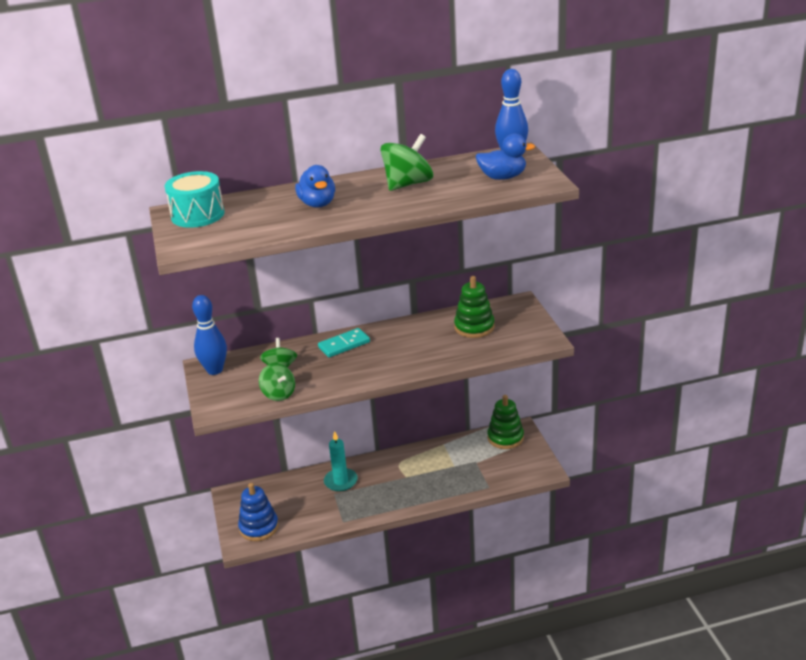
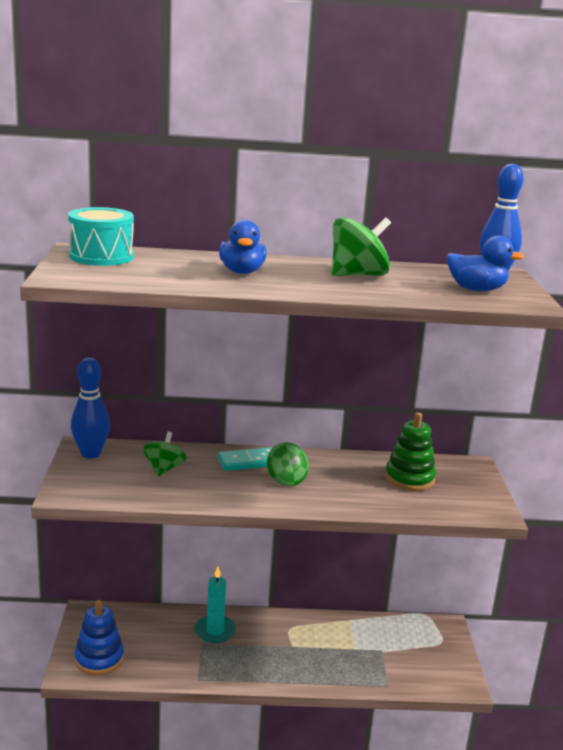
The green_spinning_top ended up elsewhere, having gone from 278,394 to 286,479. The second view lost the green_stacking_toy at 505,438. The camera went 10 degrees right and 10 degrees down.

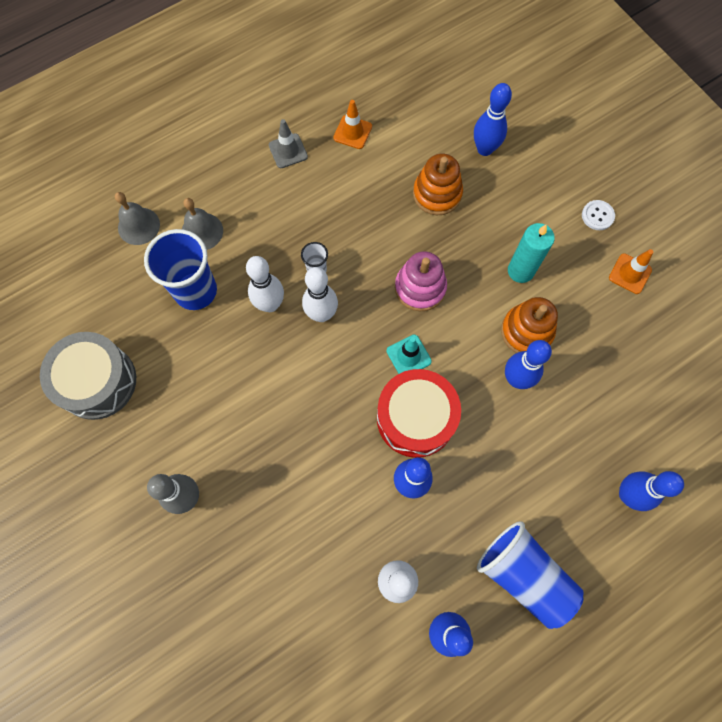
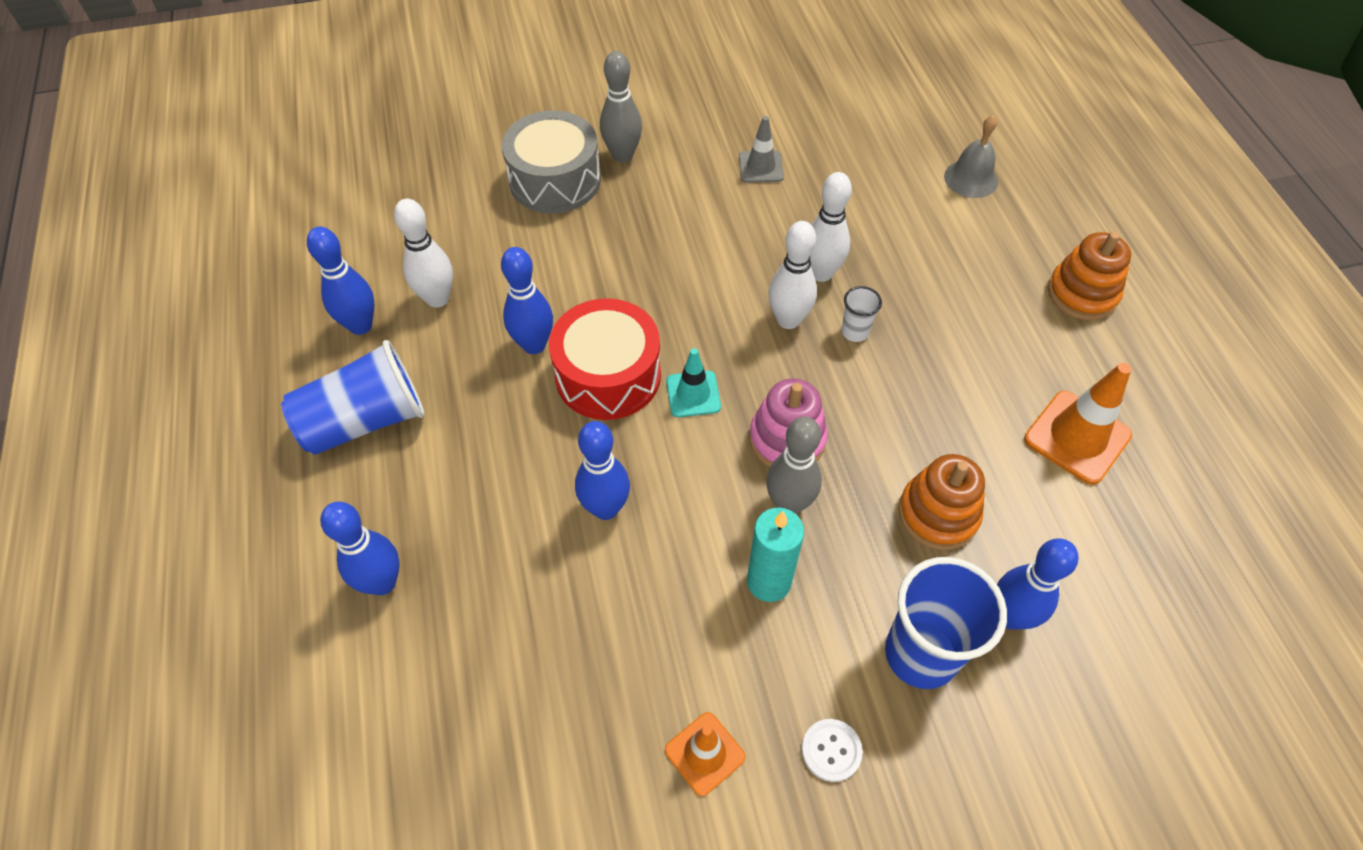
The grey_drum ended up elsewhere, having gone from 97,381 to 555,180. The blue_cup ended up elsewhere, having gone from 195,291 to 921,654. The second view lost the grey_bell at 202,231. The grey_traffic_cone ended up elsewhere, having gone from 288,151 to 761,167. The size of the orange_traffic_cone at 352,132 changed by a factor of 1.60. The orange_stacking_toy ended up elsewhere, having gone from 526,331 to 1082,294. The second view gained the grey_bowling_pin at 789,504. The camera went 110 degrees right and 15 degrees down.

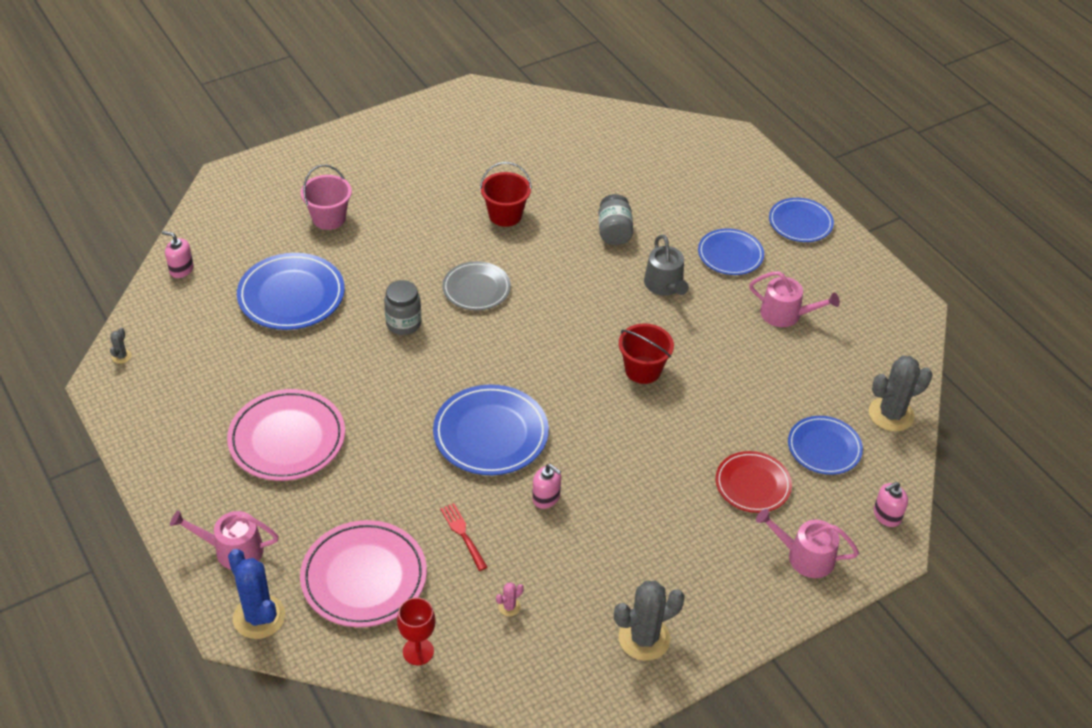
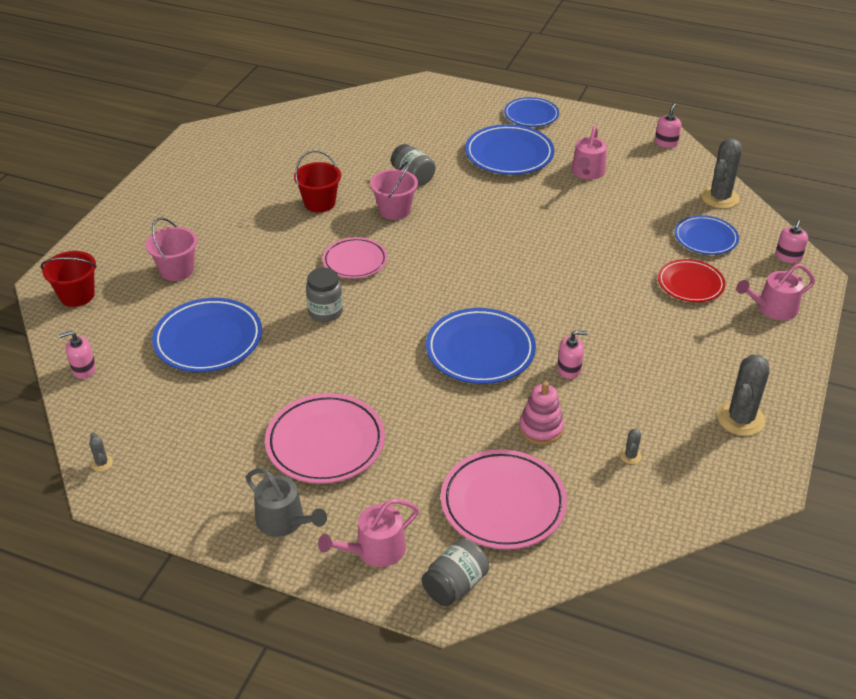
Where the blue_cactus stood at 259,617, the grey_jar came to stand at 455,585. The second view lost the red_goblet at 418,651. Where the red_fork stood at 463,535, the pink_stacking_toy came to stand at 541,428. What was the grey_plate at 476,289 turned into the pink_plate at 355,261. What was the pink_cactus at 509,607 turned into the grey_cactus at 630,456. The red_bucket ended up elsewhere, having gone from 643,370 to 77,295. The grey_watering_can ended up elsewhere, having gone from 665,285 to 284,521. The size of the blue_plate at 730,255 changed by a factor of 1.55. The pink_watering_can at 786,314 ended up facing another way, 120 degrees clockwise from before. The second view gained the pink_bucket at 394,210. The second view gained the pink_soap_dispenser at 666,143. The camera went 35 degrees left and 5 degrees down.

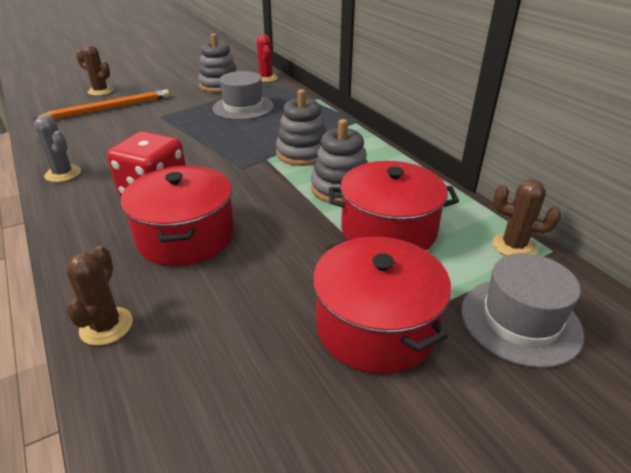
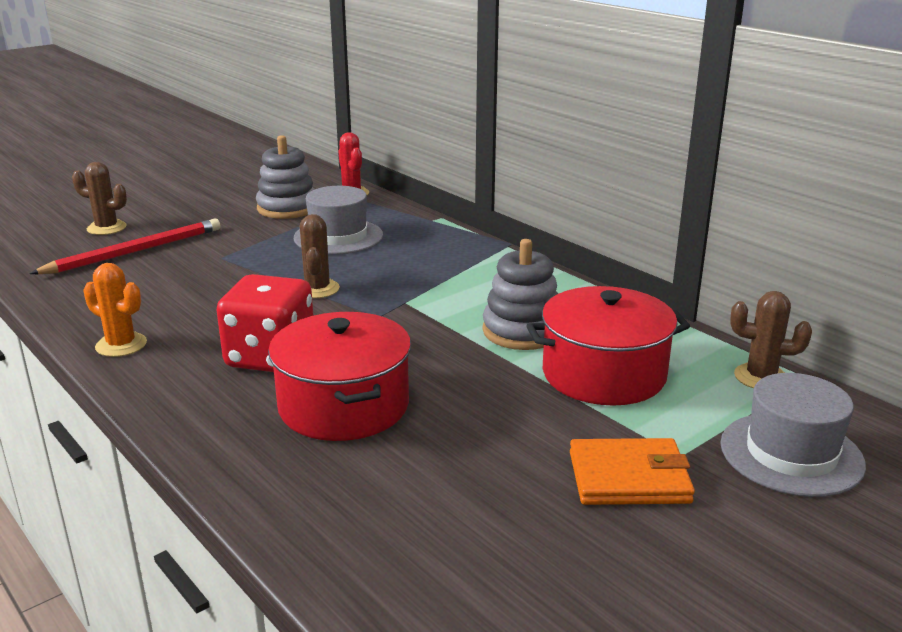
What was the orange_pencil at 109,108 turned into the red_pencil at 135,251. What was the grey_cactus at 63,174 turned into the orange_cactus at 121,345. The brown_cactus ended up elsewhere, having gone from 106,326 to 317,289. The second view lost the grey_stacking_toy at 302,153. Where the red_pot stood at 375,326, the orange_wallet came to stand at 628,477. The camera went 10 degrees left and 10 degrees down.

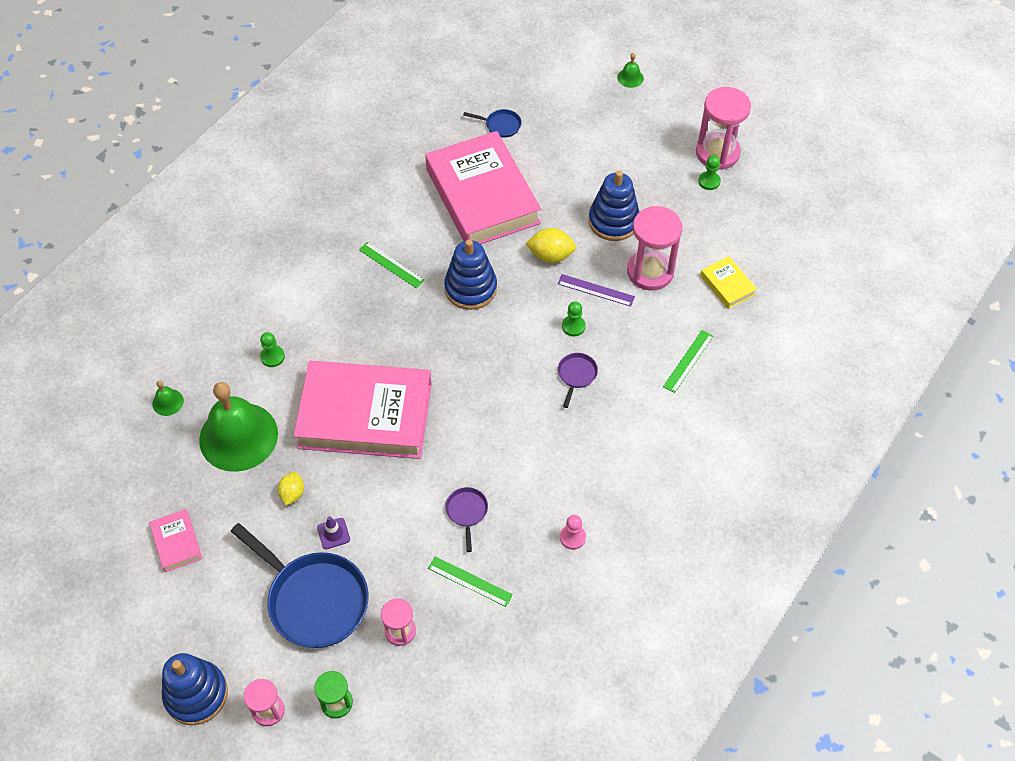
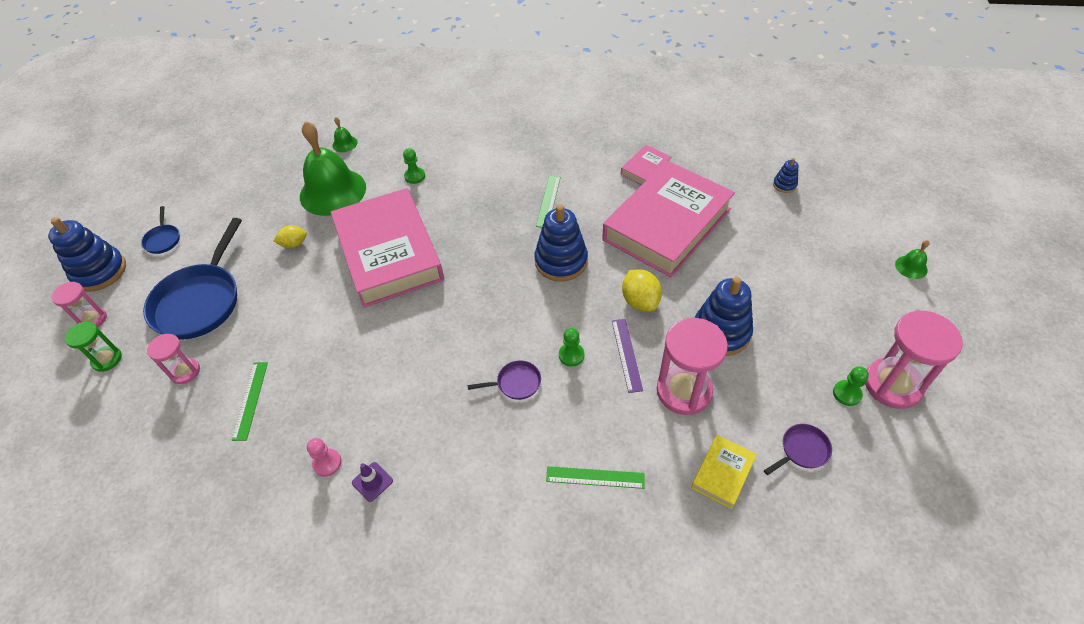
The pink_book ended up elsewhere, having gone from 177,542 to 645,169. The purple_traffic_cone ended up elsewhere, having gone from 333,533 to 372,482. The purple_pan ended up elsewhere, having gone from 467,512 to 802,450. The blue_pan ended up elsewhere, having gone from 500,125 to 163,239. The second view gained the blue_stacking_toy at 784,185. The camera went 65 degrees right and 5 degrees down.

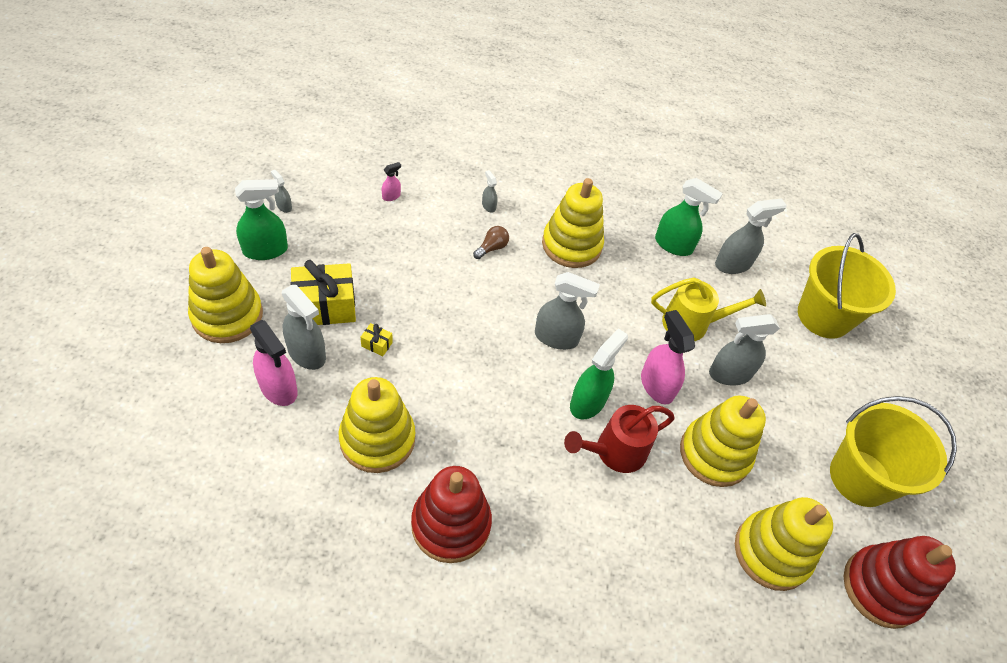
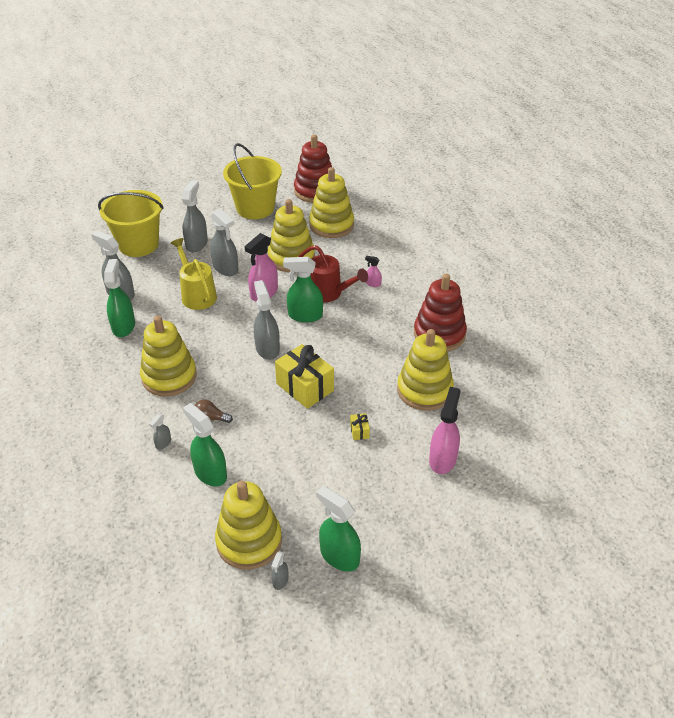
The yellow_stacking_toy ended up elsewhere, having gone from 227,315 to 249,541. The grey_spray_bottle ended up elsewhere, having gone from 307,353 to 196,244. The yellow_gift ended up elsewhere, having gone from 325,306 to 305,387. The pink_spray_bottle ended up elsewhere, having gone from 391,196 to 373,284. The second view gained the green_spray_bottle at 210,473. The camera went 115 degrees left and 10 degrees down.

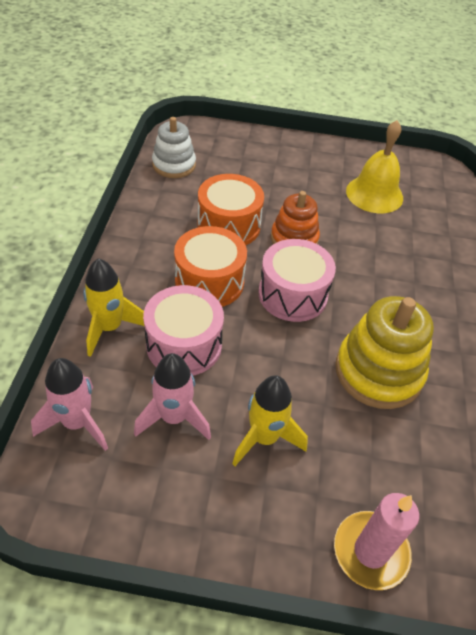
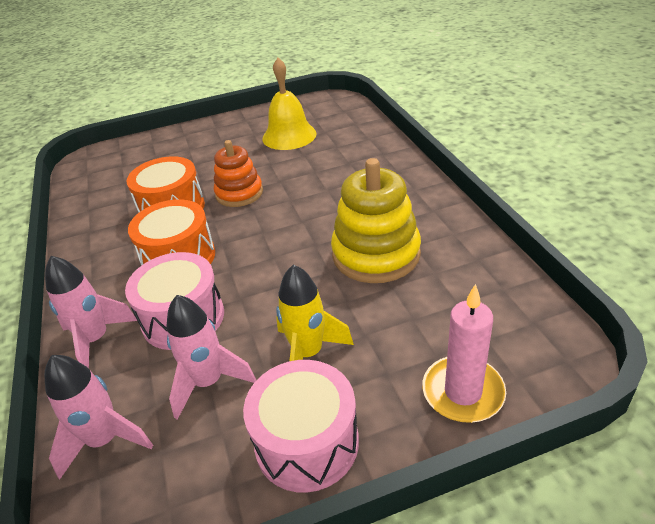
What was the yellow_rocket at 110,328 turned into the pink_rocket at 96,340. The second view lost the white_stacking_toy at 174,165. The pink_drum ended up elsewhere, having gone from 292,294 to 307,442. The camera went 20 degrees left and 10 degrees down.

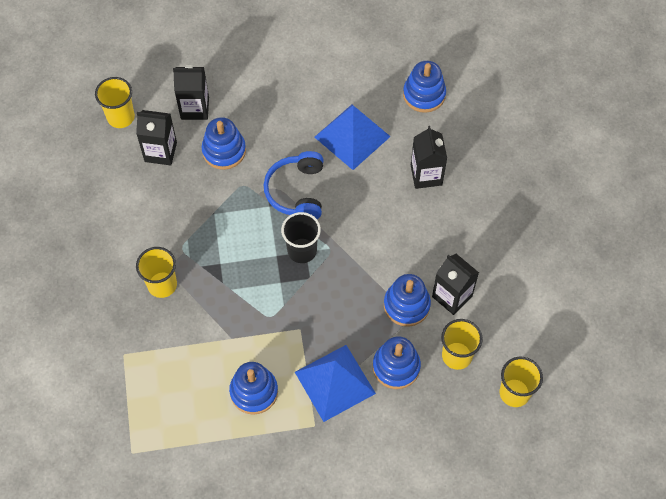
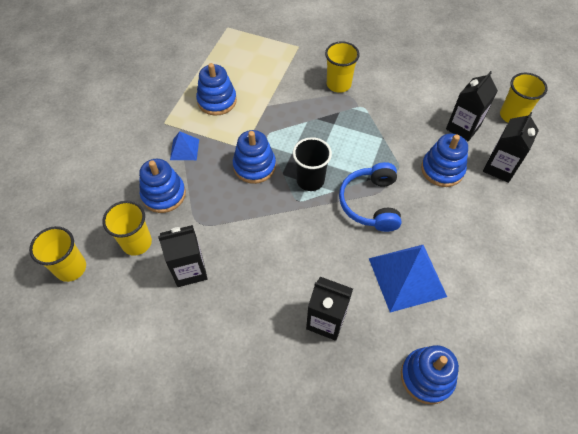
The blue_headphones at 296,191 ended up facing another way, 120 degrees counterclockwise from before. The size of the blue_pyramid at 334,382 changed by a factor of 0.51. The blue_stacking_toy ended up elsewhere, having gone from 406,305 to 254,166. The camera went 120 degrees right and 5 degrees down.

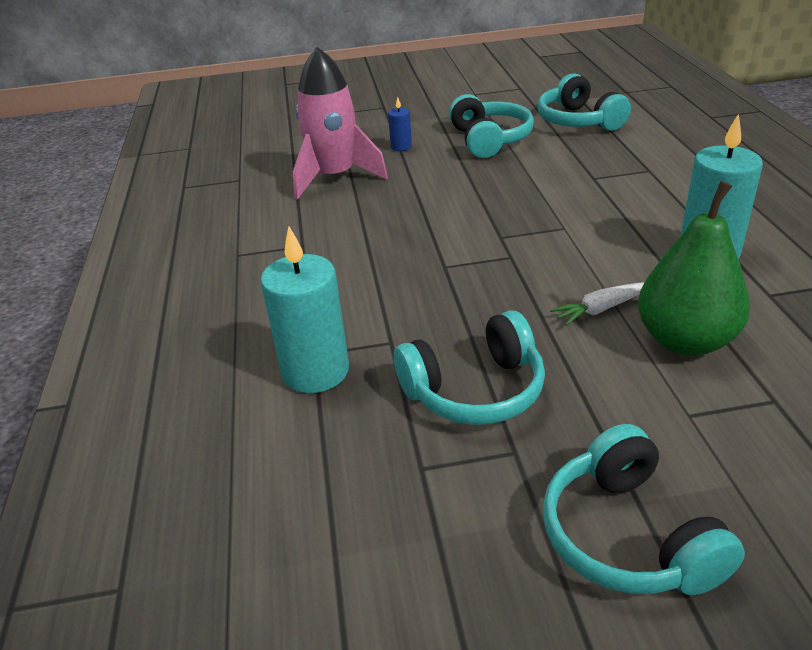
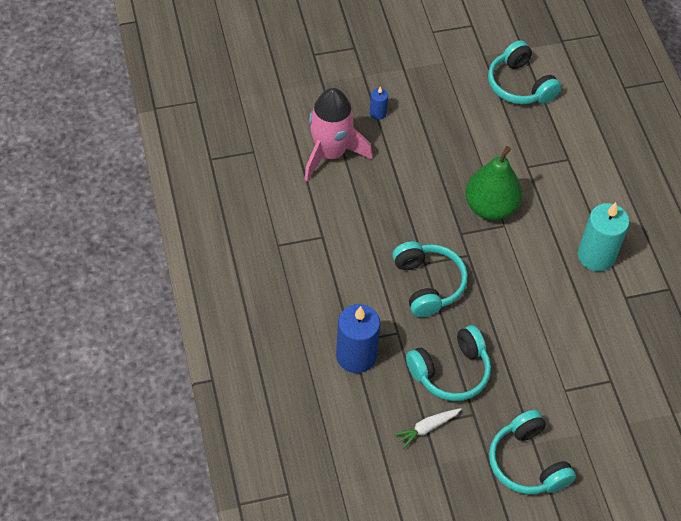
What was the turquoise_candle at 315,371 turned into the blue_candle at 356,356. The turquoise_headphones ended up elsewhere, having gone from 489,140 to 428,284. The white_carrot ended up elsewhere, having gone from 601,309 to 427,428. The green_pear ended up elsewhere, having gone from 685,340 to 490,207. The camera went 10 degrees left and 20 degrees up.

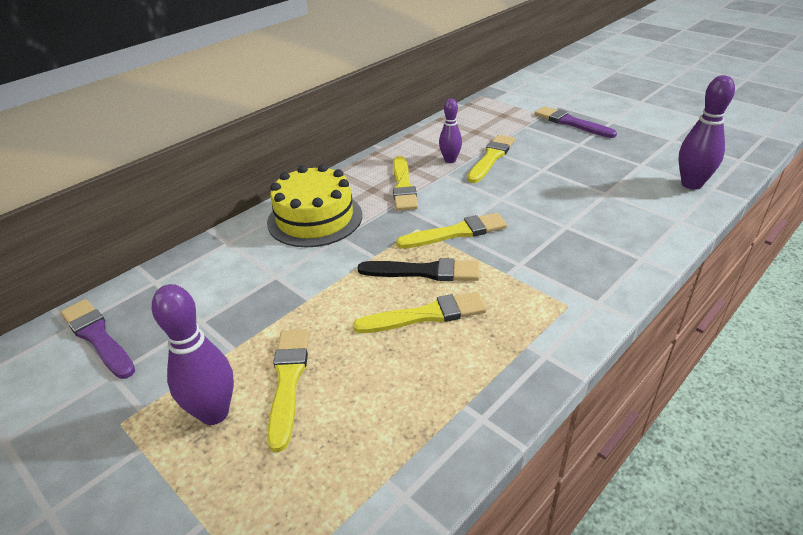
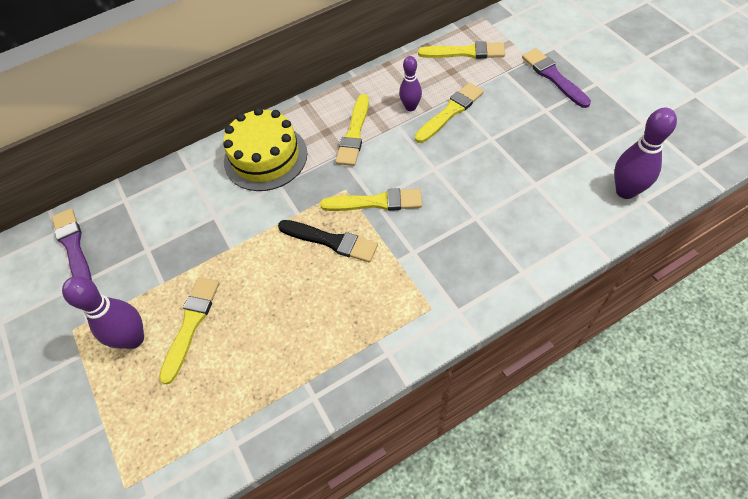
The yellow_brush ended up elsewhere, having gone from 426,315 to 465,52. The camera went 20 degrees right and 20 degrees up.

